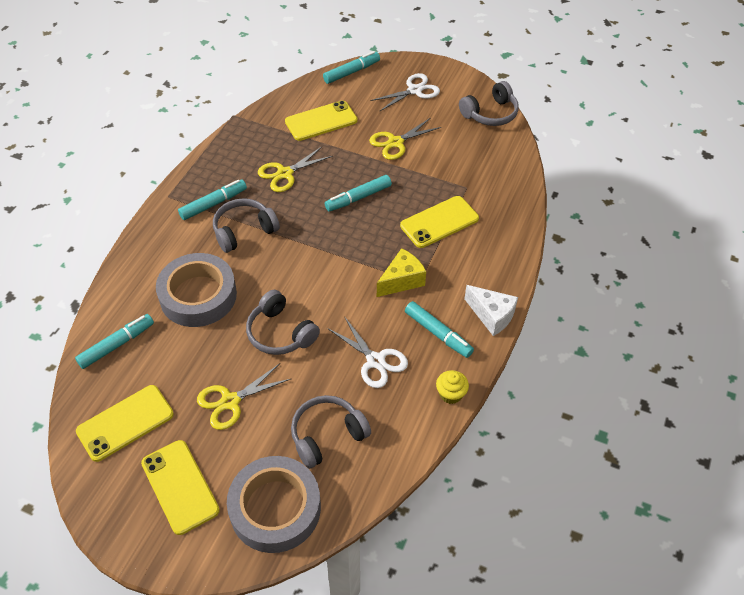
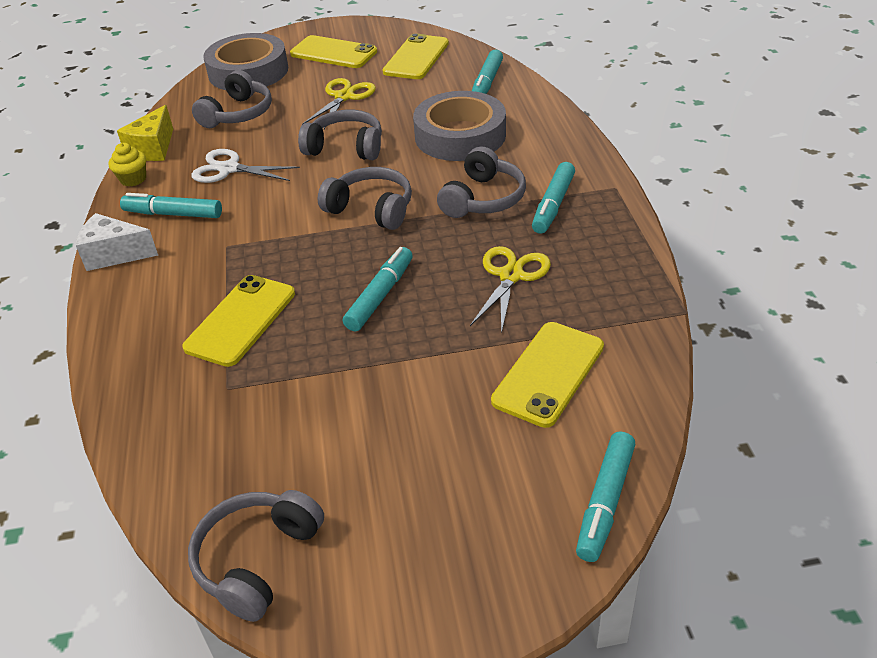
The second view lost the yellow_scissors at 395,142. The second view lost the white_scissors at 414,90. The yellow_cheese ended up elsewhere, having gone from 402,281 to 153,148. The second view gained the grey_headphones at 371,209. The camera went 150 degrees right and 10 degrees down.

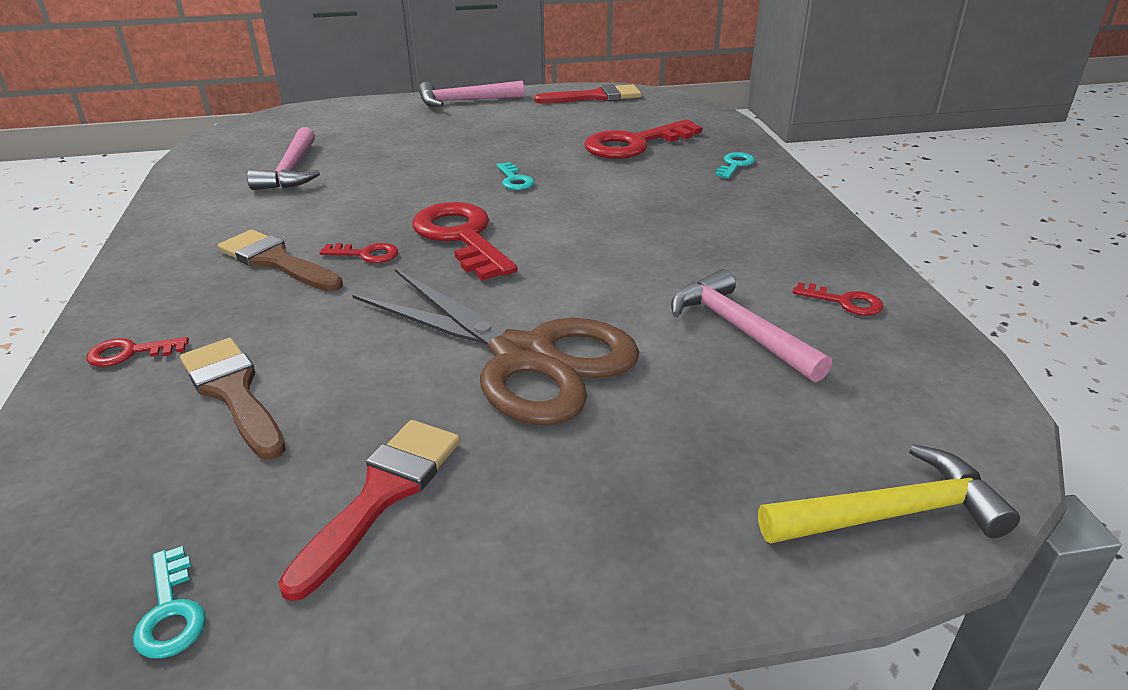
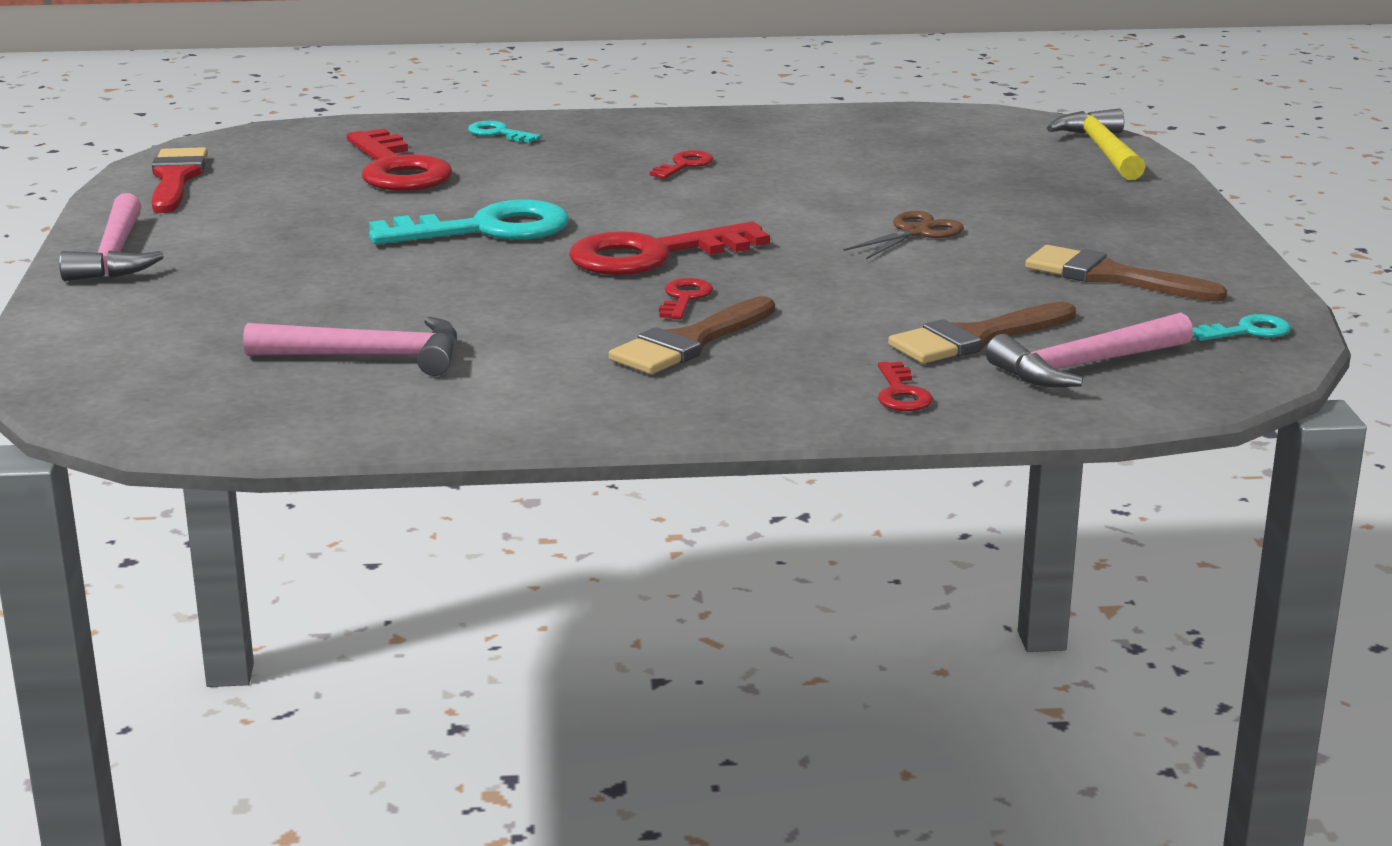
What was the red_brush at 382,495 turned into the brown_brush at 1112,277. The size of the brown_scissors at 524,357 changed by a factor of 0.44. The size of the turquoise_key at 515,180 changed by a factor of 2.14. The pink_hammer ended up elsewhere, having gone from 739,329 to 1084,366. The red_key ended up elsewhere, having gone from 845,302 to 684,165. The camera went 85 degrees left and 10 degrees down.

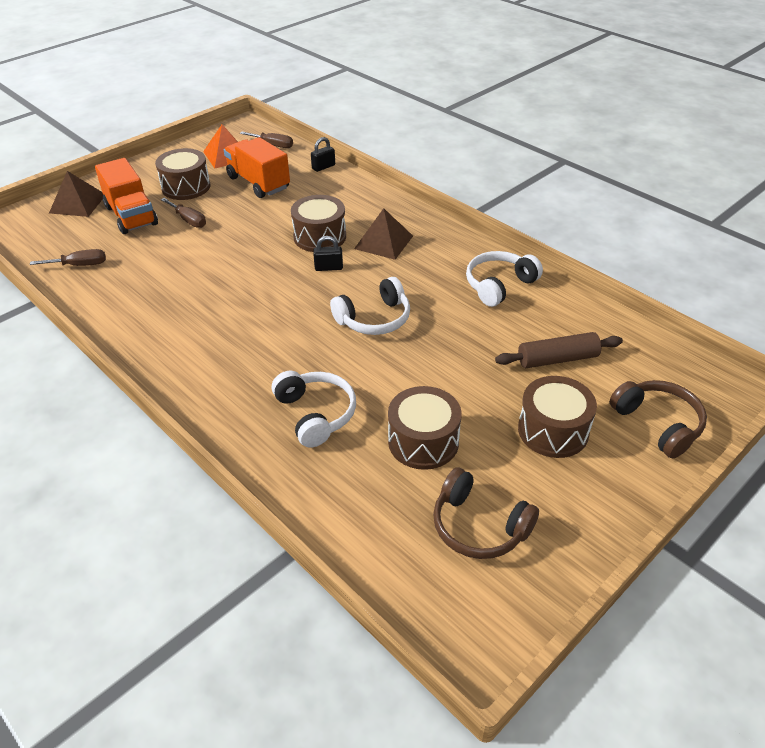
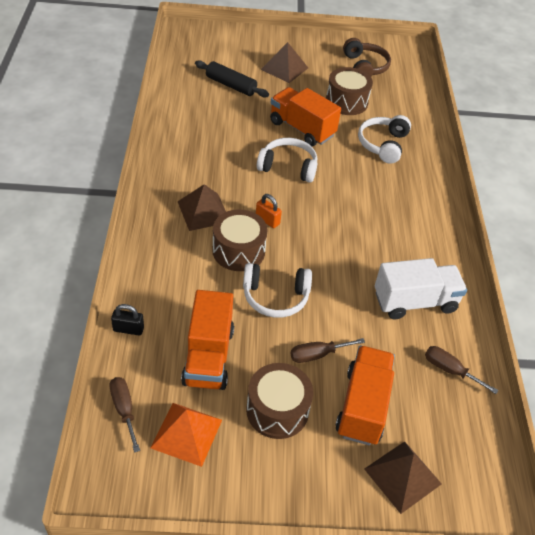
The brown_screwdriver at 188,220 ended up facing another way, 105 degrees counterclockwise from before. What was the black_padlock at 328,267 turned into the orange_padlock at 267,220. The white_headphones ended up elsewhere, having gone from 499,285 to 275,296. What was the brown_rolling_pin at 557,359 turned into the black_rolling_pin at 231,85. Where the brown_drum stood at 553,430, the brown_pyramid came to stand at 284,68. The second view lost the brown_headphones at 658,424. The second view gained the orange_truck at 302,129. The second view gained the white_truck at 415,302. The camera went 140 degrees left and 5 degrees up.

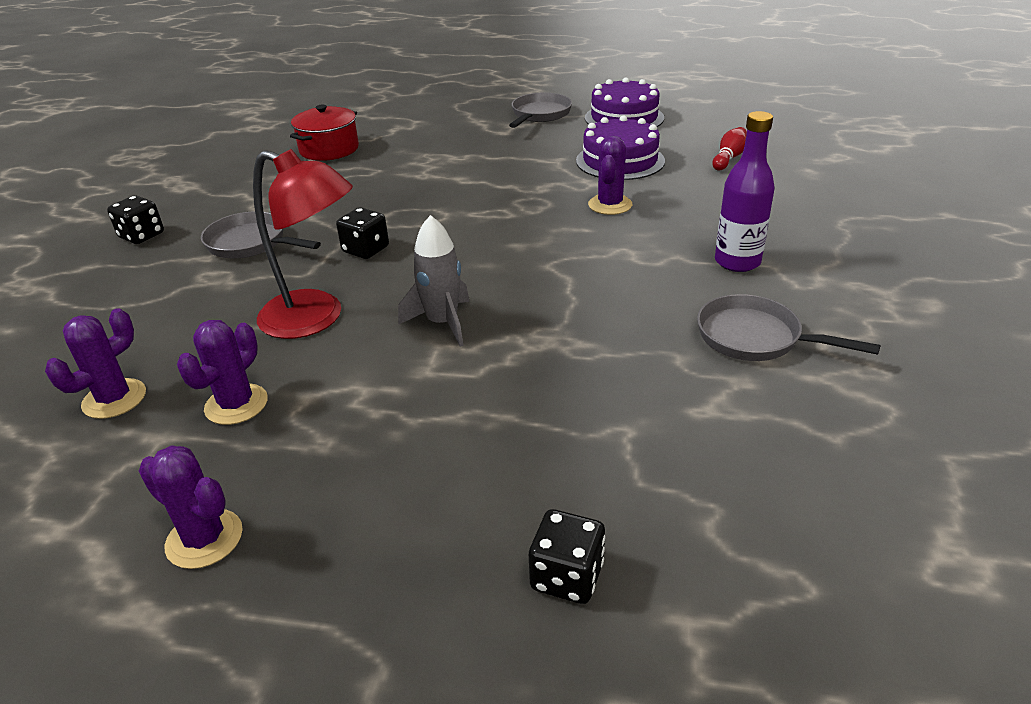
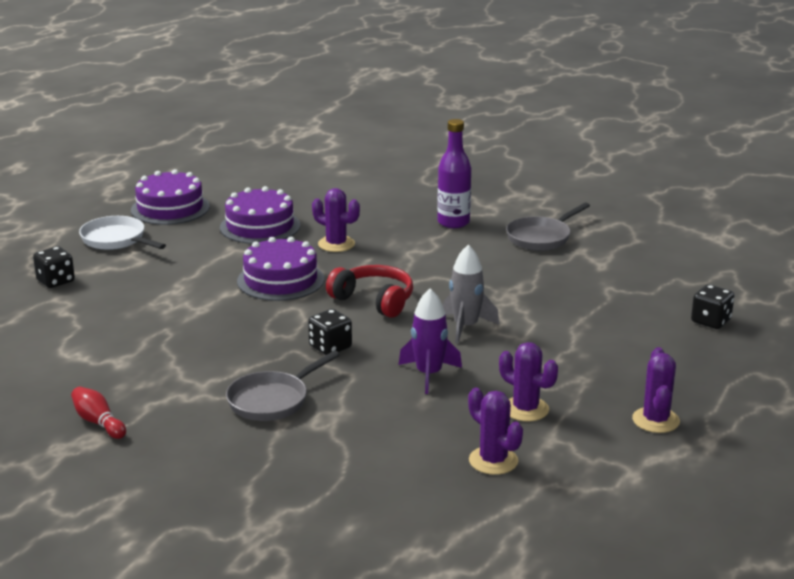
The black_dice ended up elsewhere, having gone from 142,235 to 55,281. The purple_cactus at 204,539 ended up facing another way, 45 degrees counterclockwise from before. Where the red_lamp stood at 316,319, the purple_rocket came to stand at 429,374. The second view lost the red_pot at 329,149. What was the grey_pan at 539,115 turned into the white_pan at 116,240. The red_bowling_pin ended up elsewhere, having gone from 729,158 to 98,422. The second view gained the purple_cake at 280,280. The second view gained the red_headphones at 374,300. The camera went 75 degrees left and 10 degrees down.

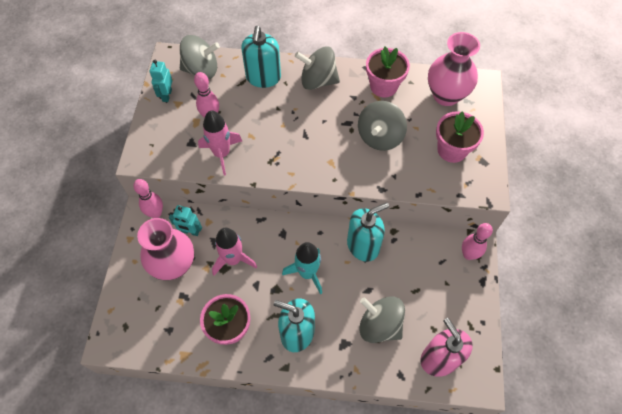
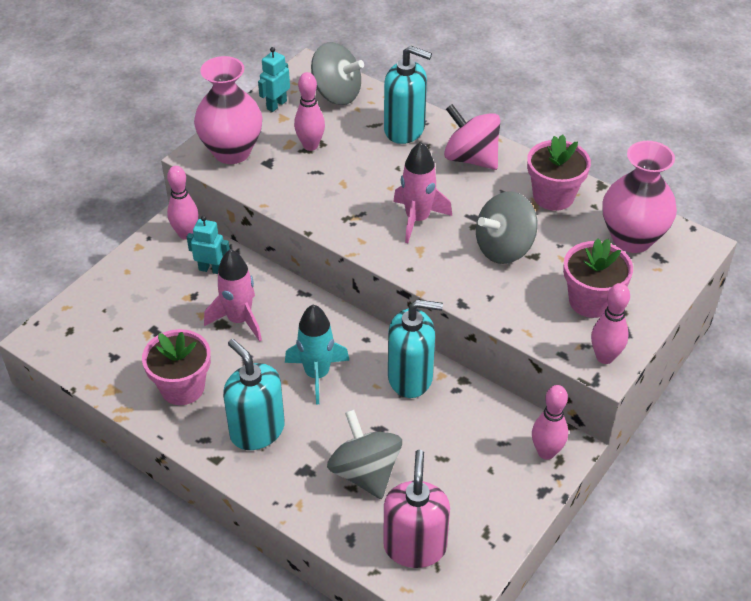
The pink_vase ended up elsewhere, having gone from 174,265 to 232,152. The turquoise_robot at 190,231 ended up facing another way, 150 degrees clockwise from before. The pink_rocket ended up elsewhere, having gone from 222,154 to 417,219. The turquoise_soap_dispenser at 263,78 ended up facing another way, 105 degrees counterclockwise from before. What was the grey_spinning_top at 318,81 turned into the pink_spinning_top at 471,158. The second view gained the pink_bowling_pin at 604,357. The camera went 30 degrees right and 15 degrees down.

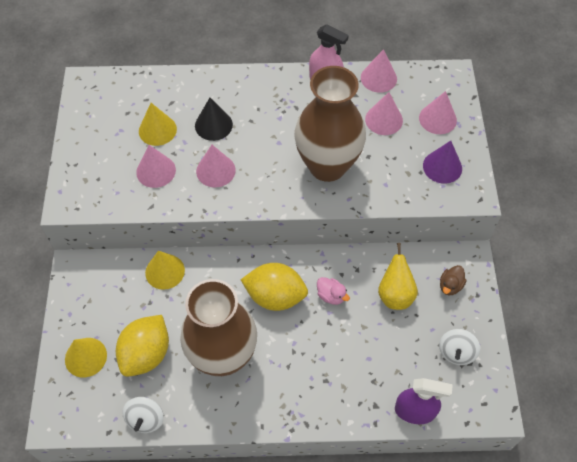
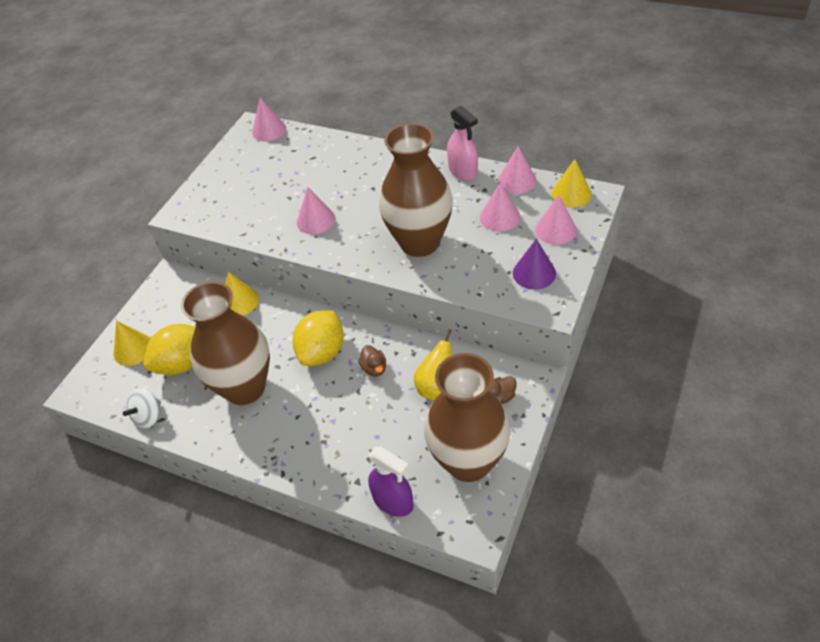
The pink_cone ended up elsewhere, having gone from 156,171 to 269,130. The yellow_cone ended up elsewhere, having gone from 157,130 to 571,194. The second view lost the black_cone at 213,125. The yellow_lemon at 275,296 ended up facing another way, 75 degrees clockwise from before. What was the pink_duck at 331,296 turned into the brown_duck at 374,368. Where the white_spinning_top stood at 456,352, the brown_vase came to stand at 468,461. The camera went 30 degrees right and 10 degrees down.

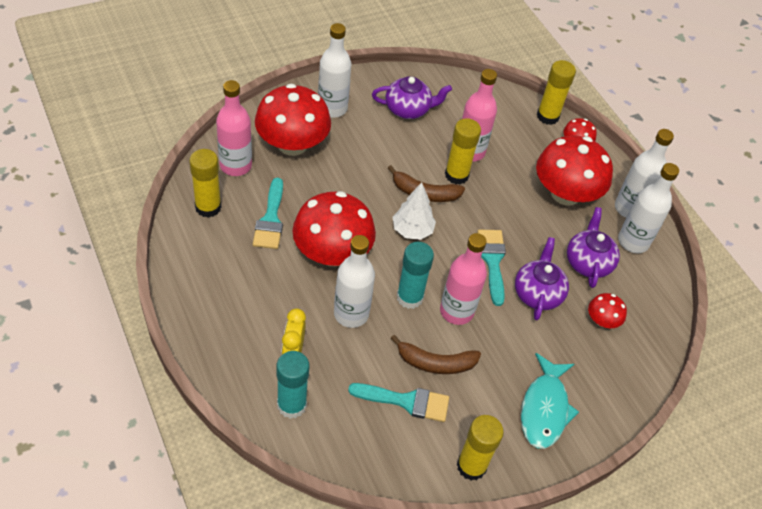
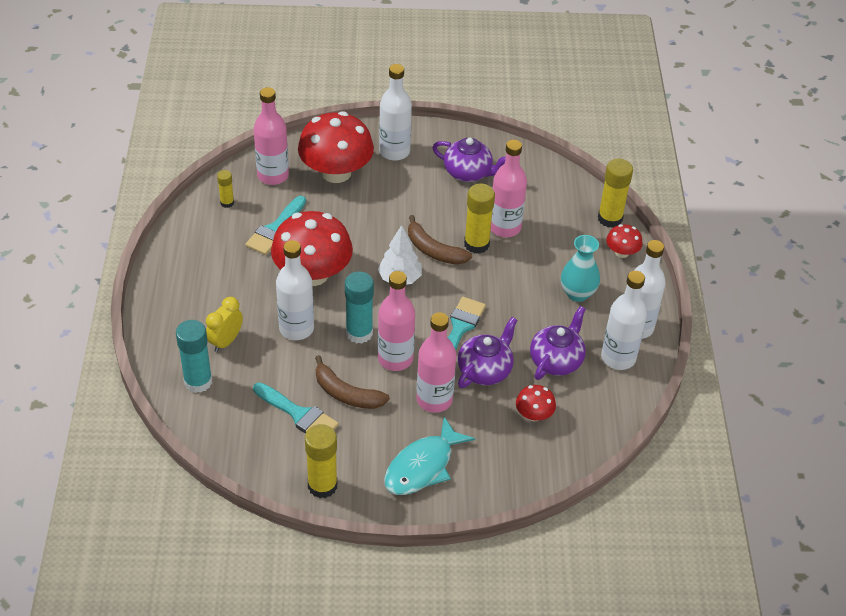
The size of the yellow_glue_stick at 208,207 changed by a factor of 0.55. Where the red_mushroom stood at 565,193, the turquoise_vase came to stand at 577,293. The second view gained the pink_bottle at 434,400. The camera went 30 degrees right and 5 degrees down.

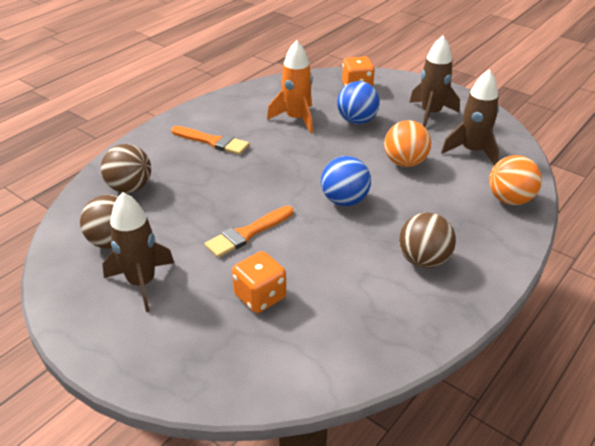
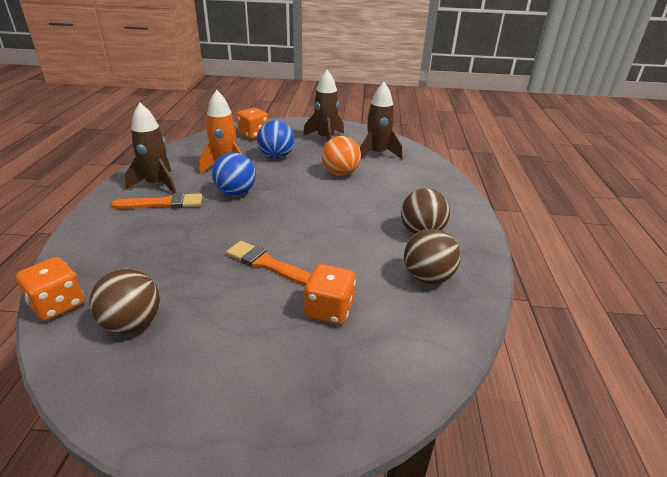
The brown_ball ended up elsewhere, having gone from 130,188 to 427,277. The brown_rocket ended up elsewhere, having gone from 142,283 to 157,184. The orange_brush at 247,233 ended up facing another way, 105 degrees clockwise from before. The blue_ball ended up elsewhere, having gone from 344,200 to 235,193. The second view lost the orange_ball at 509,199. The second view gained the orange_dice at 58,305. The camera went 35 degrees left and 5 degrees down.

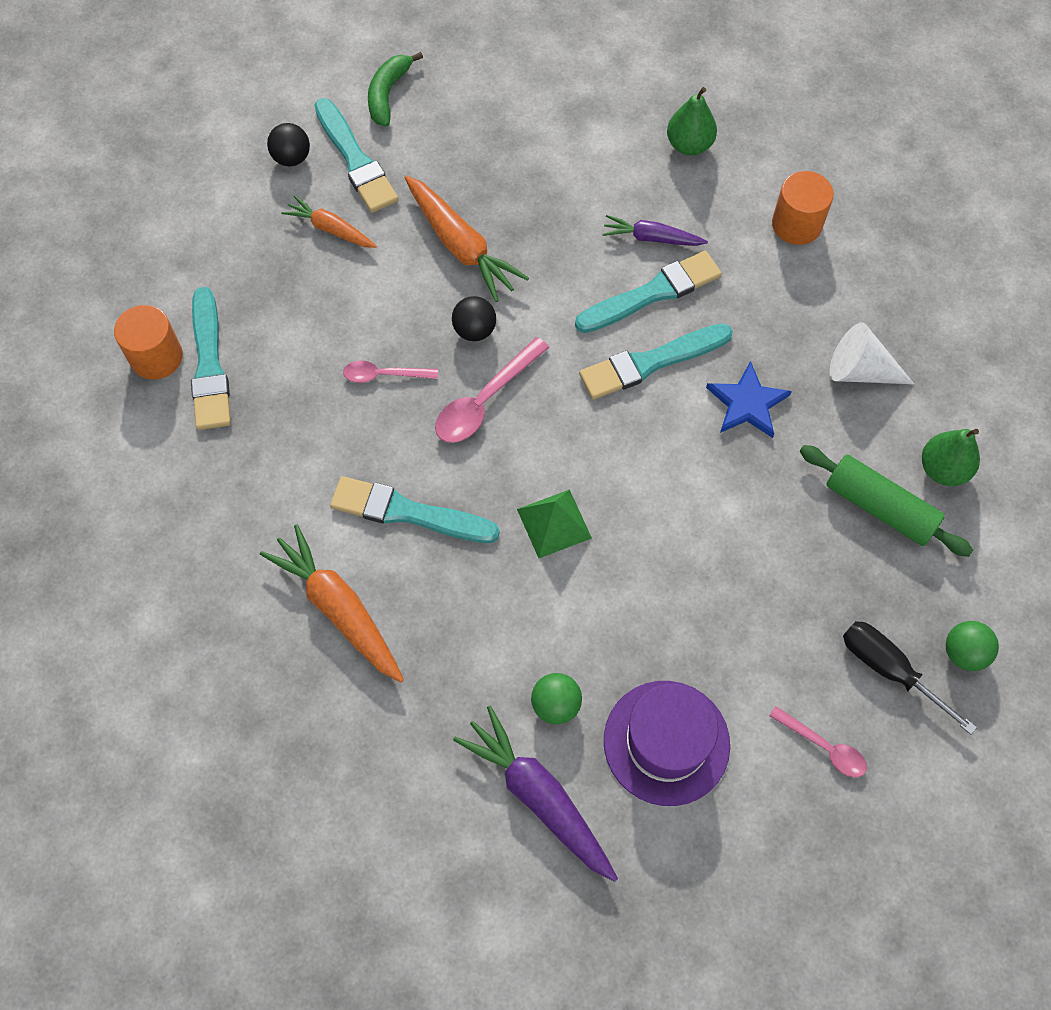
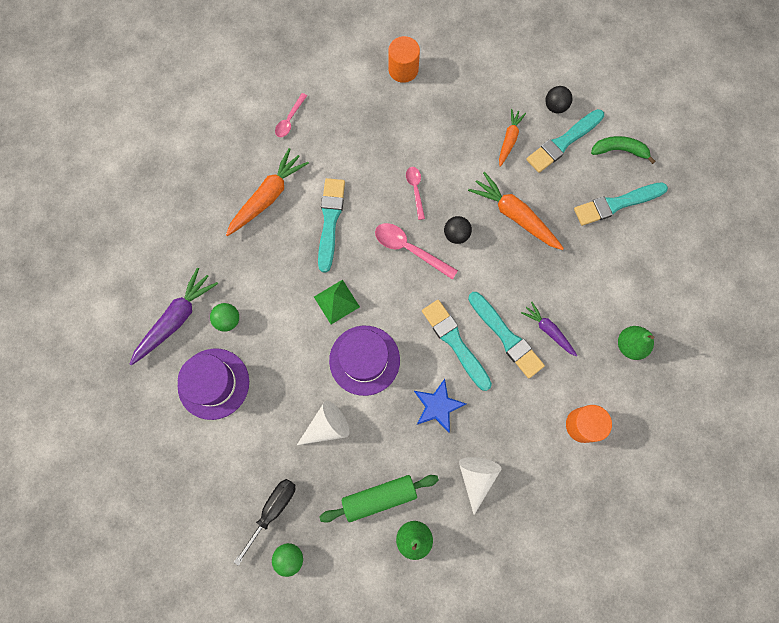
The turquoise_brush ended up elsewhere, having gone from 209,365 to 617,204. The orange_carrot at 461,246 ended up facing another way, 90 degrees clockwise from before. The purple_carrot at 651,238 ended up facing another way, 45 degrees counterclockwise from before. The pink_spoon ended up elsewhere, having gone from 823,747 to 290,120. The green_rolling_pin at 879,507 ended up facing another way, 45 degrees clockwise from before. The second view gained the white_cone at 327,426. The second view gained the purple_hat at 364,360. The camera went 80 degrees right and 10 degrees up.

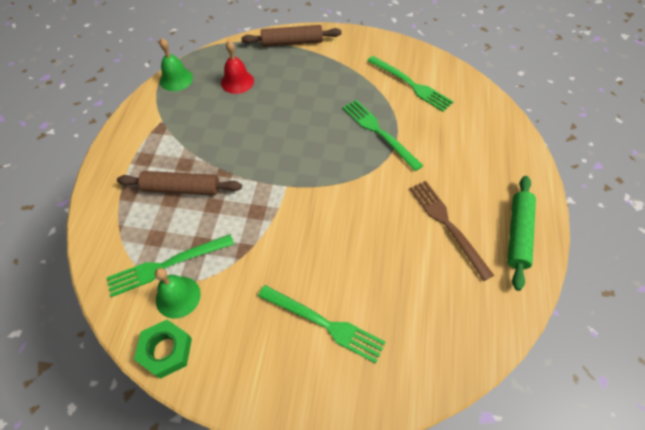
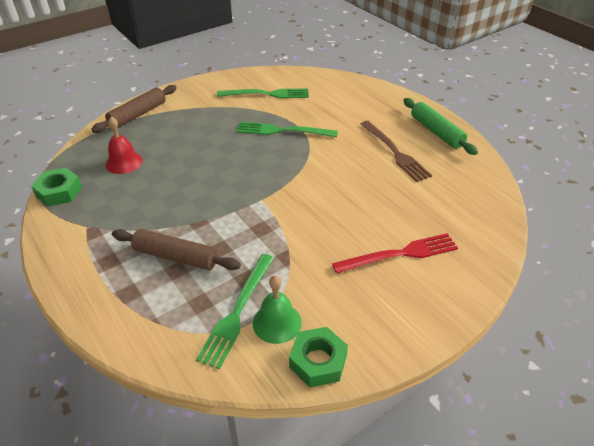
The brown_rolling_pin at 182,188 ended up facing another way, 60 degrees clockwise from before. Where the green_bell stood at 176,79, the green_nut came to stand at 59,192. What was the green_fork at 324,323 turned into the red_fork at 399,254. The brown_fork at 447,225 ended up facing another way, 135 degrees counterclockwise from before. The camera went 45 degrees left and 15 degrees down.

